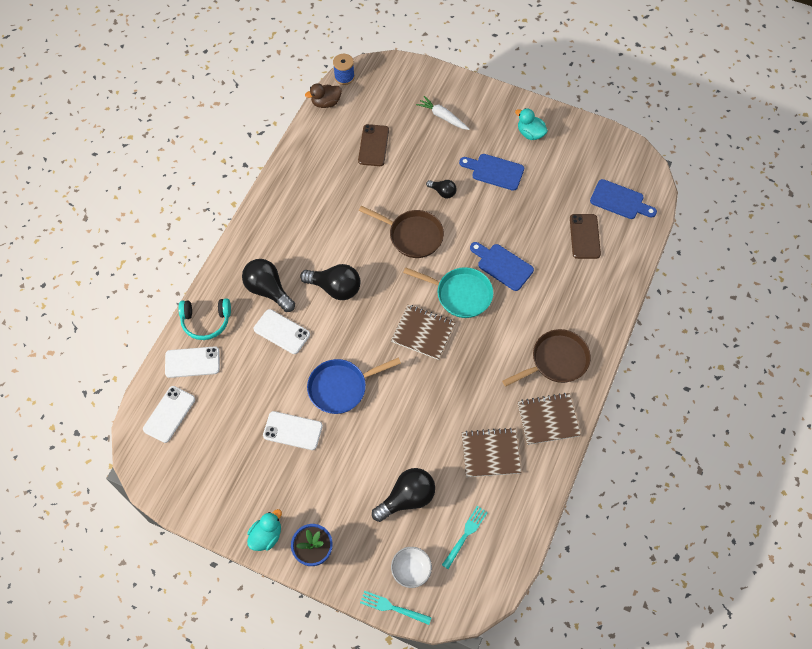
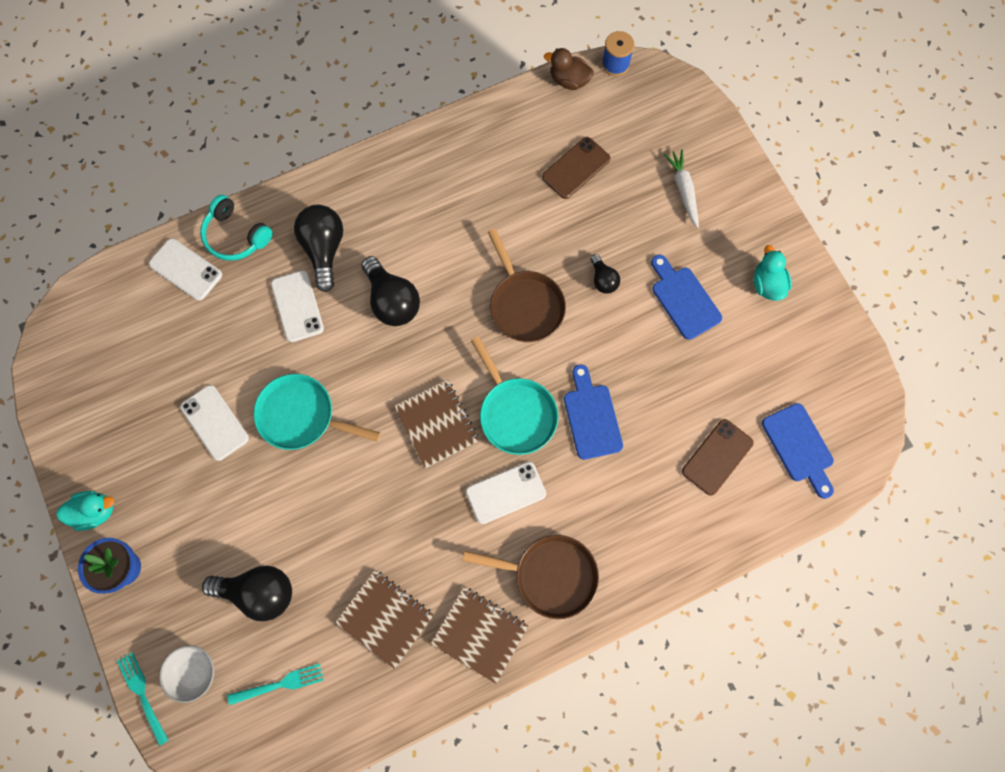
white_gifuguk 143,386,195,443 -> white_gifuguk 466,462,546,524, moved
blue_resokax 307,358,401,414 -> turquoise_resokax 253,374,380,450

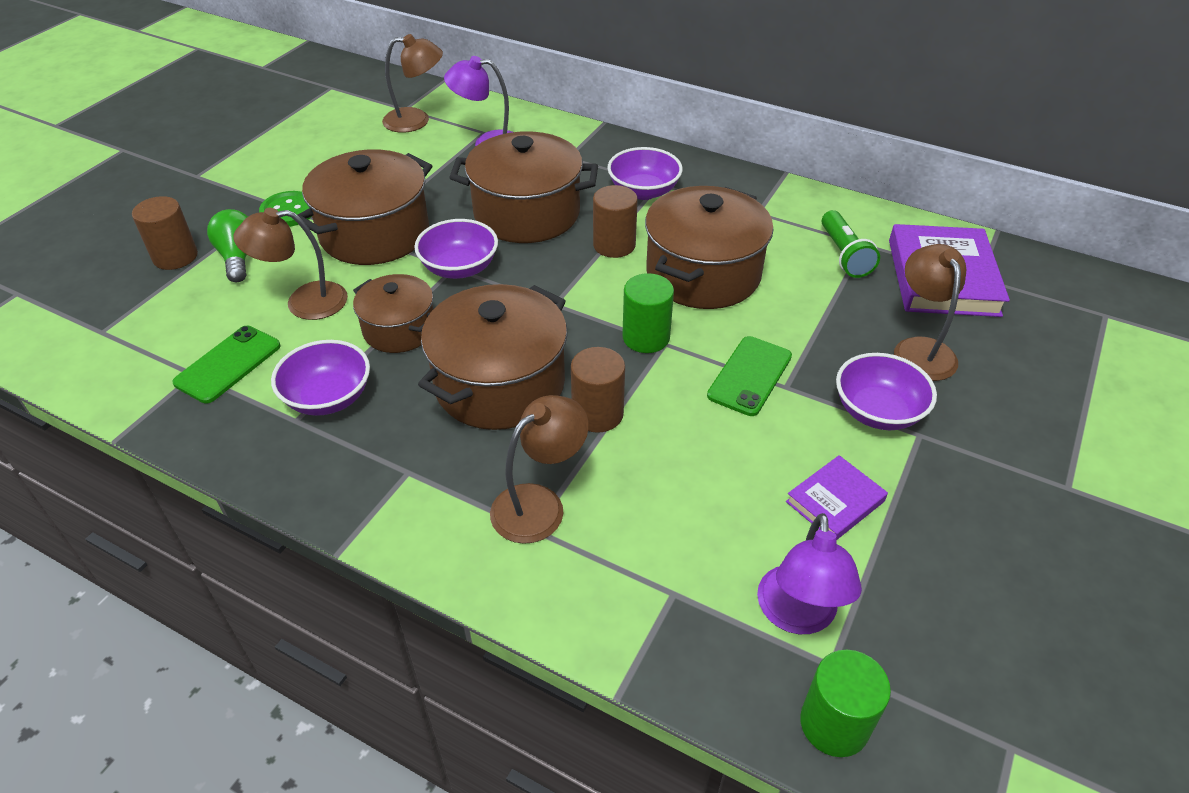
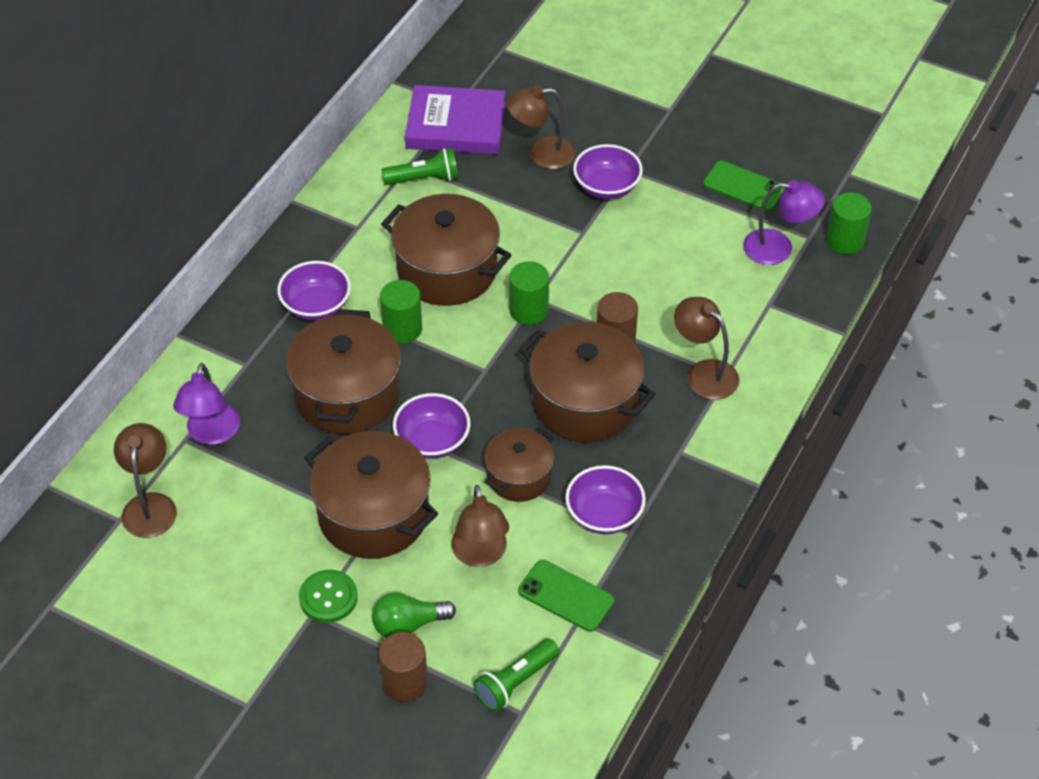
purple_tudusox 786,455,888,540 -> none
none -> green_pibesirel 473,638,559,712
green_gifuguk 707,336,792,416 -> green_gifuguk 703,161,785,211, moved
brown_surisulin 593,185,638,258 -> green_surisulin 380,280,422,344

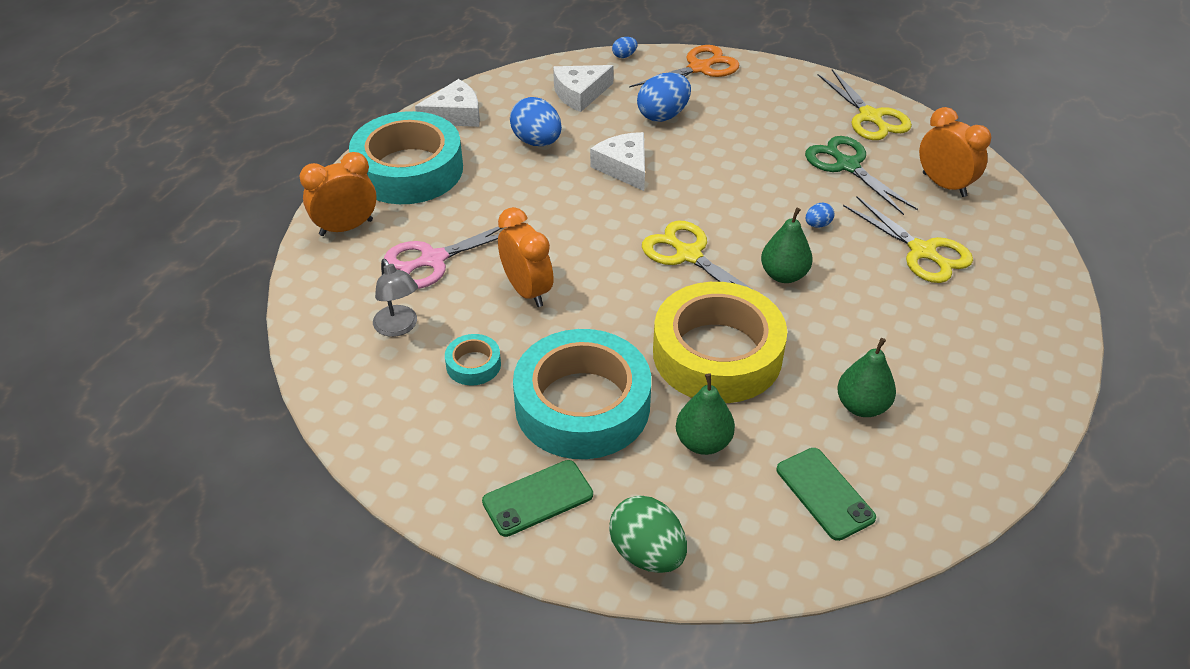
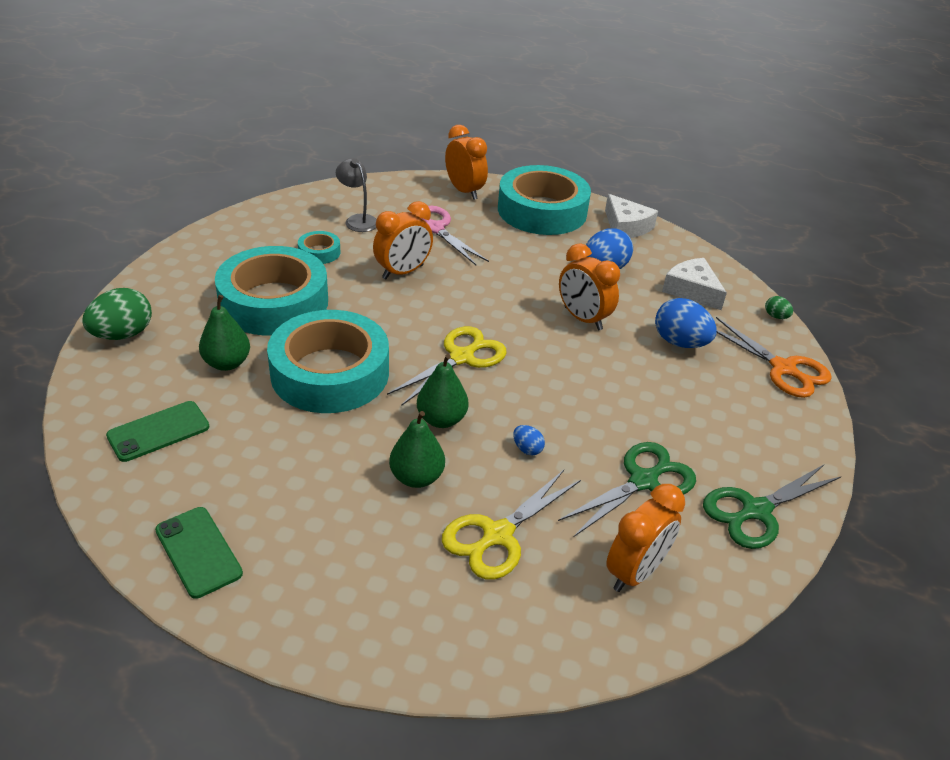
green_gifuguk 482,460,593,537 -> green_gifuguk 155,507,243,599, moved
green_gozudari 837,338,896,417 -> green_gozudari 389,411,445,488, moved
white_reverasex 590,132,645,191 -> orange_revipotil 559,243,620,330
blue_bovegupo 612,37,637,58 -> green_bovegupo 765,296,793,319
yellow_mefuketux 653,282,787,403 -> turquoise_mefuketux 267,310,389,413
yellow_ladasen 818,69,912,140 -> green_ladasen 703,465,842,549
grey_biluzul 373,259,418,337 -> grey_biluzul 336,158,377,232, 90 degrees clockwise

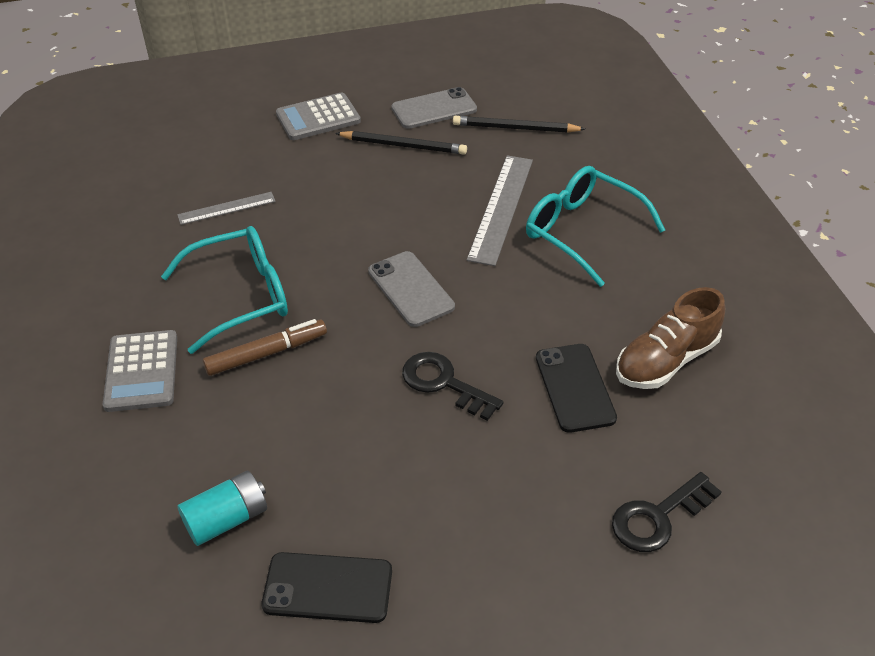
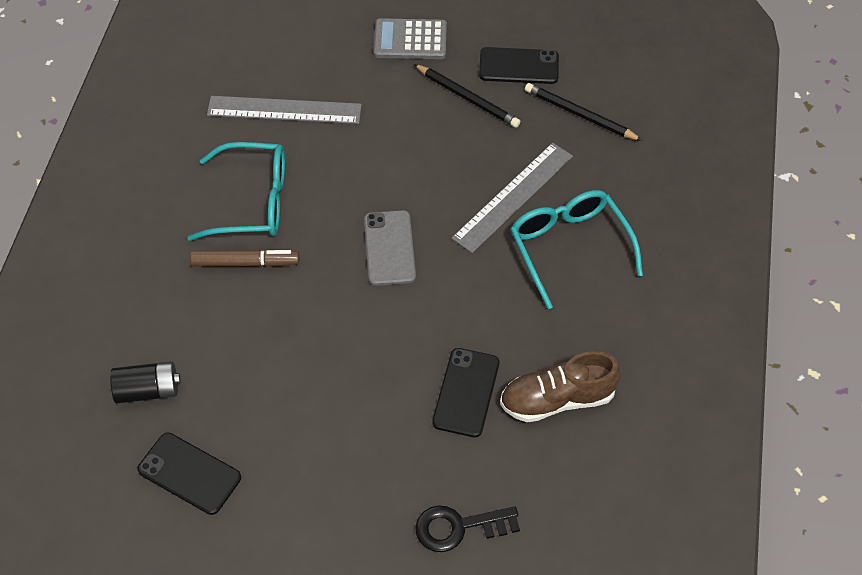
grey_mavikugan 103,330,177,412 -> none
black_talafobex 402,352,504,421 -> none
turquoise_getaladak 178,470,267,546 -> black_getaladak 110,361,181,403
grey_gifuguk 391,87,477,129 -> black_gifuguk 479,47,559,84
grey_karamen 177,192,276,225 -> grey_karamen 207,96,362,124, x1.74

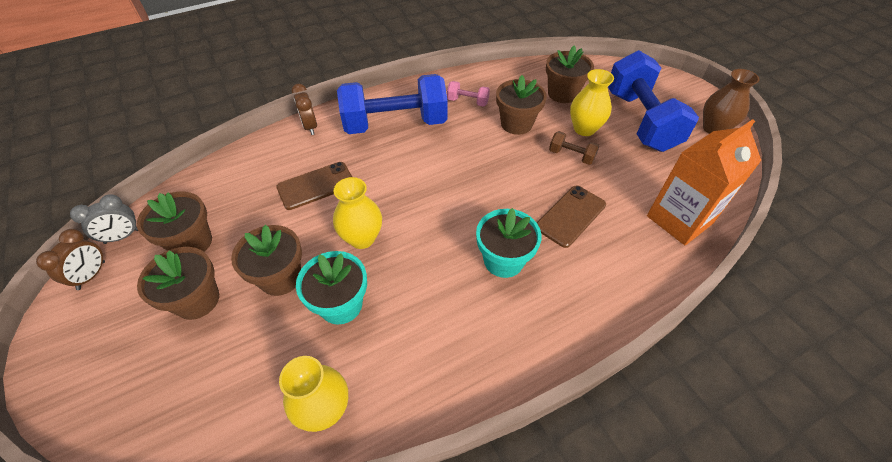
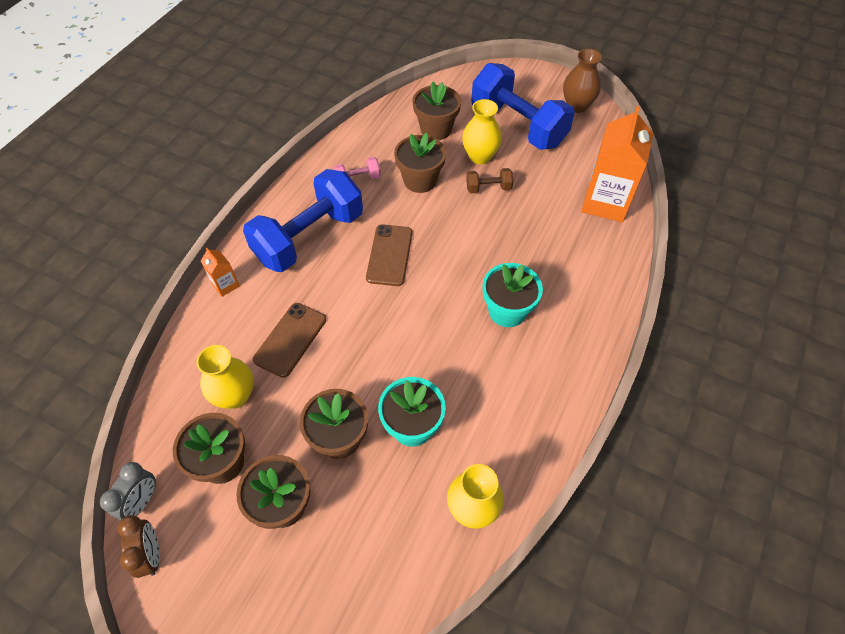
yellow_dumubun 333,177,382,249 -> yellow_dumubun 196,345,254,409, moved
brown_gifuguk 537,185,606,248 -> brown_gifuguk 366,224,412,286, moved
brown_revipotil 291,84,317,135 -> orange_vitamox 201,248,240,297

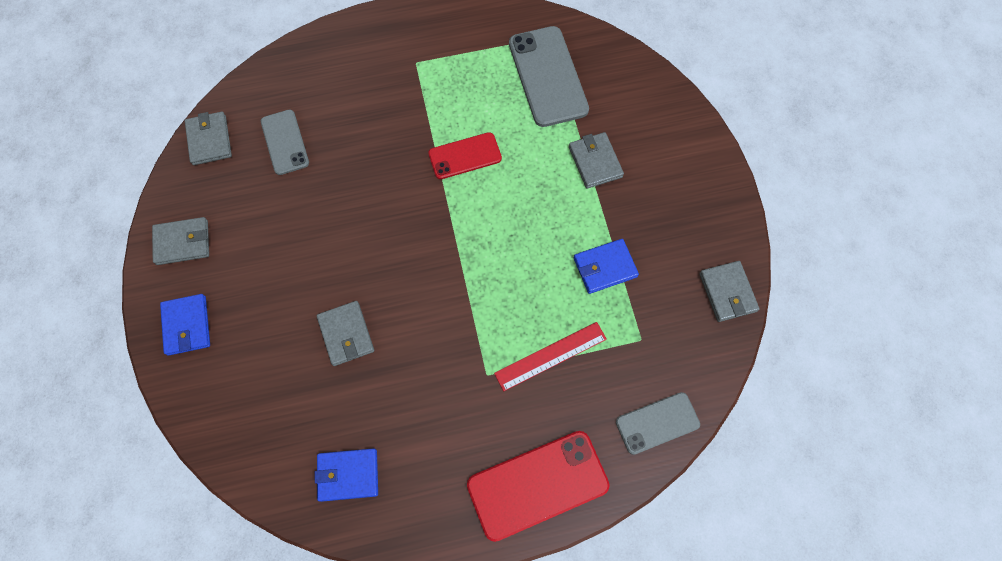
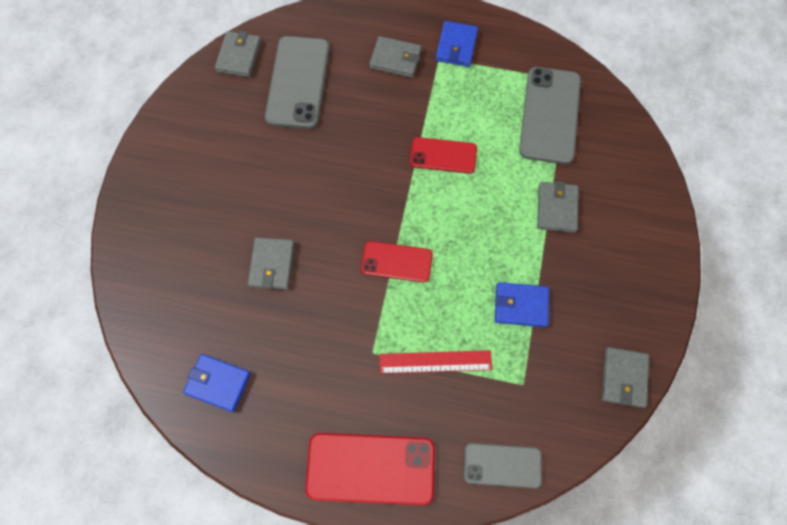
none -> red_gifuguk 361,241,433,283
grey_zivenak 152,217,209,265 -> grey_zivenak 369,36,422,78, moved
blue_zivenak 160,294,210,356 -> blue_zivenak 436,21,478,67, moved
grey_gifuguk 261,109,309,175 -> grey_gifuguk 265,36,330,129, x1.65

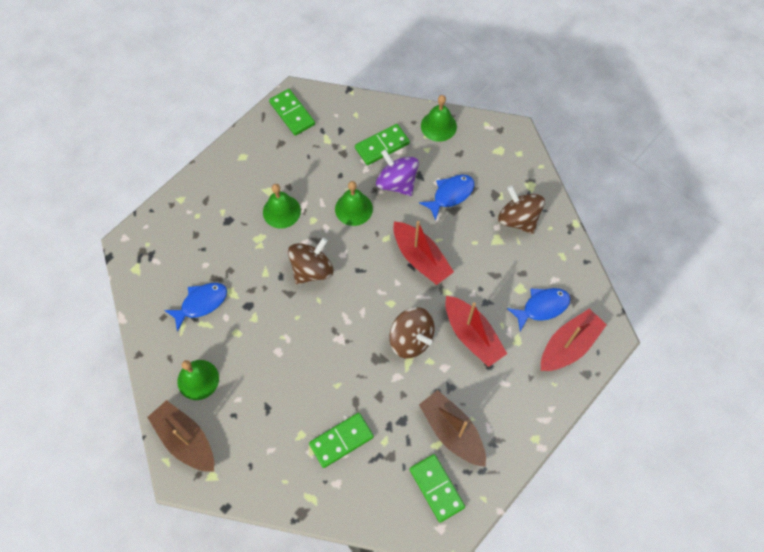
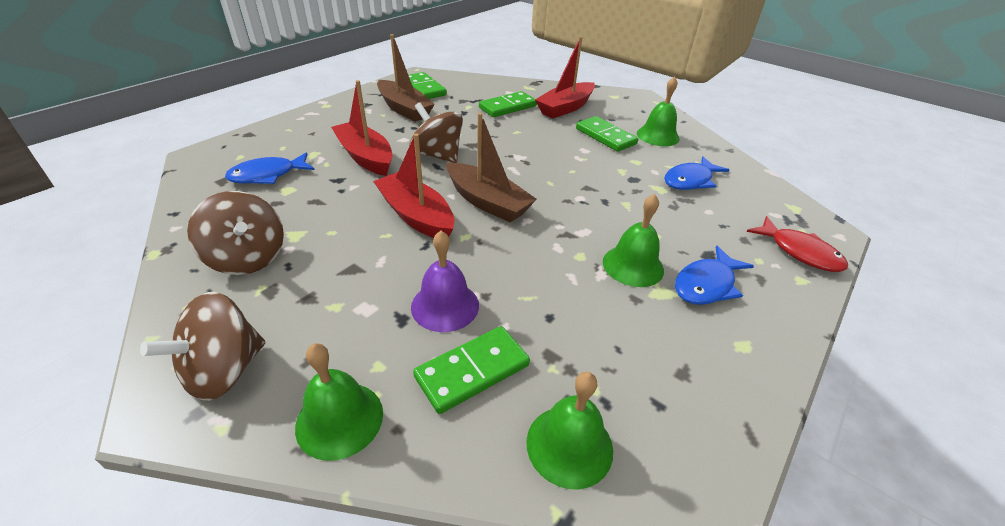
none -> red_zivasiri 746,216,848,272
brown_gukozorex 147,400,214,472 -> brown_gukozorex 447,113,537,223, moved
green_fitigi 269,89,315,136 -> green_fitigi 576,116,638,152, moved
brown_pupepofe 288,238,333,284 -> brown_pupepofe 140,292,265,401, moved
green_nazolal 335,181,373,226 -> green_nazolal 527,372,613,489, moved
blue_zivasiri 419,175,474,221 -> blue_zivasiri 675,246,754,305, moved
red_gukozorex 541,309,607,371 -> red_gukozorex 535,36,595,118, moved
purple_pupepofe 376,149,419,196 -> purple_nazolal 411,231,479,332

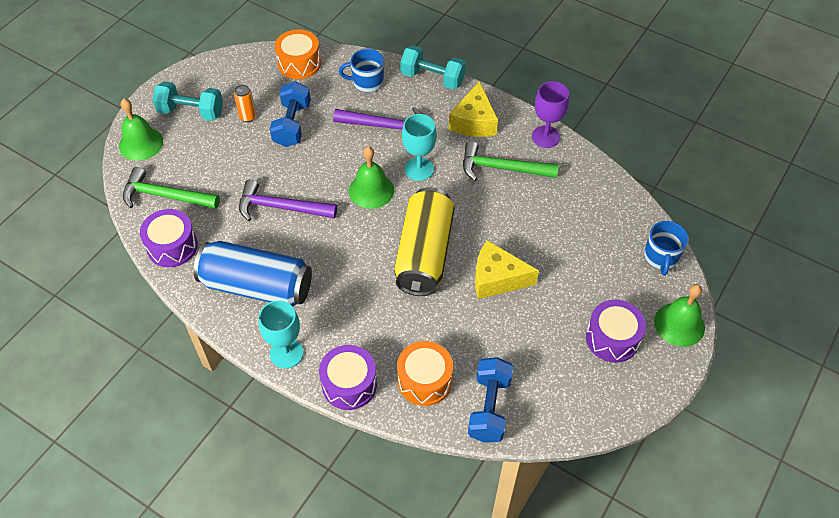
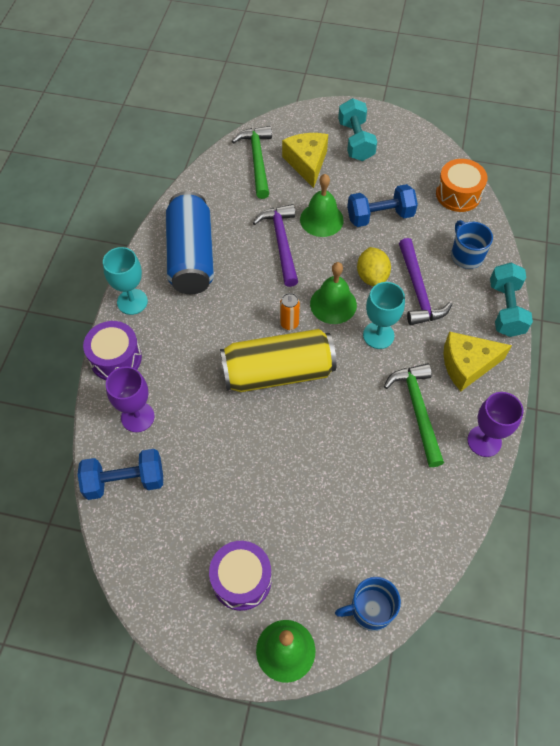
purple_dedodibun 140,209,198,268 -> none
none -> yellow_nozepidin 357,247,391,287
green_nazolal 119,99,163,161 -> green_nazolal 300,174,344,237, moved
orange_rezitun 234,85,256,122 -> orange_rezitun 280,293,300,330, moved
yellow_reverasex 475,240,539,299 -> yellow_reverasex 282,133,328,188, moved
orange_dedodibun 397,341,453,406 -> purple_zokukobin 106,366,155,432

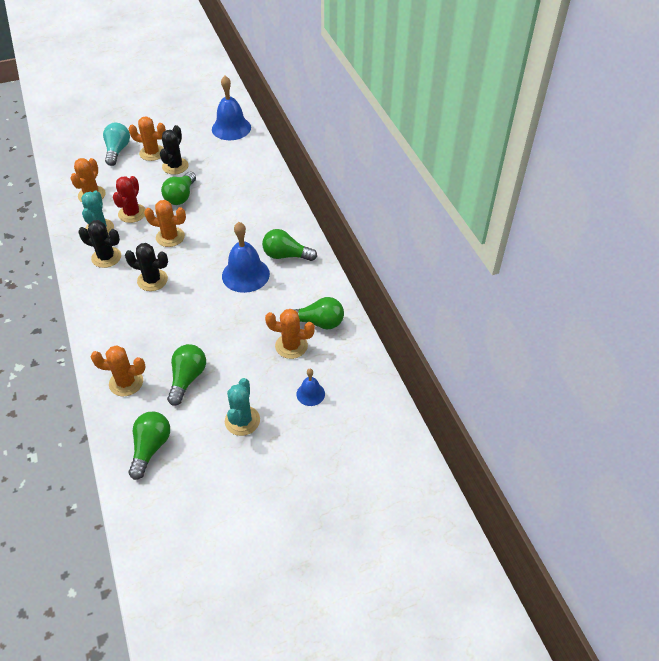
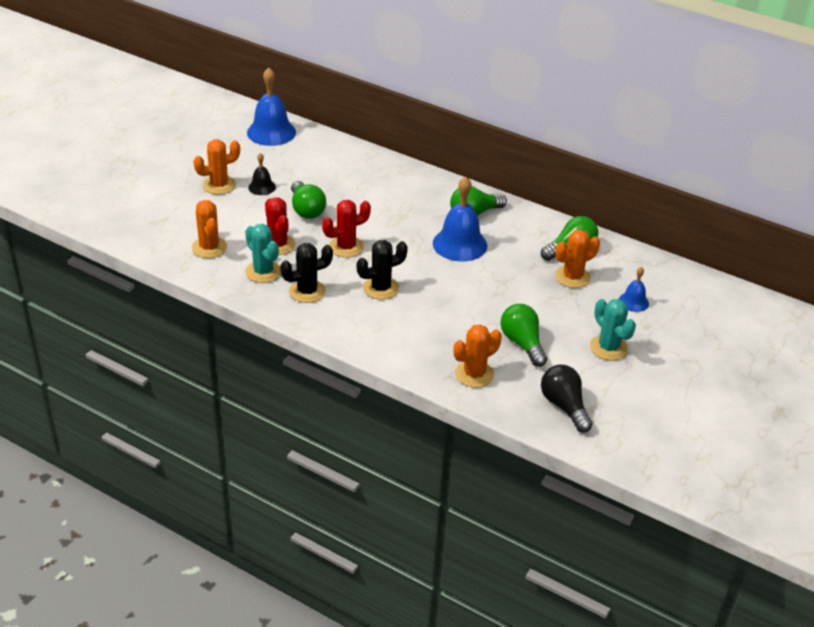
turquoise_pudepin 103,123,130,166 -> none
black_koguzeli 160,125,189,175 -> black_nazolal 248,153,276,195
green_pudepin 128,412,170,480 -> black_pudepin 541,365,593,432
orange_koguzeli 144,200,186,247 -> red_koguzeli 322,200,371,257

